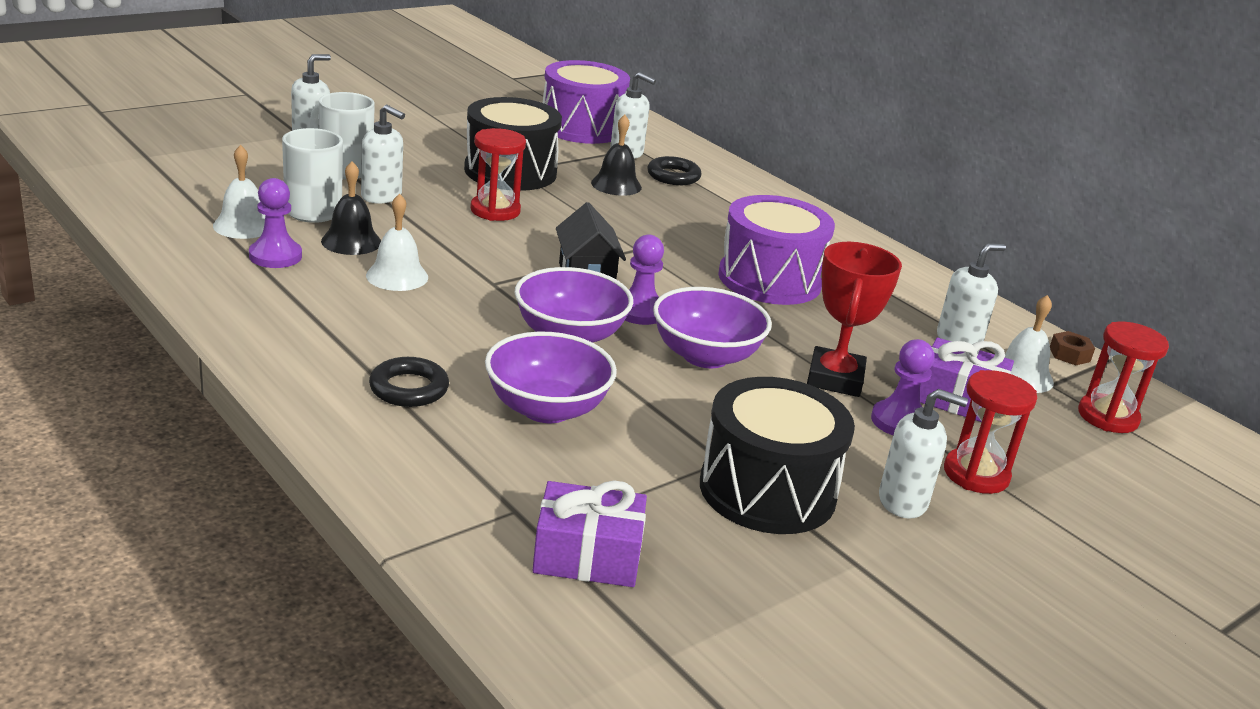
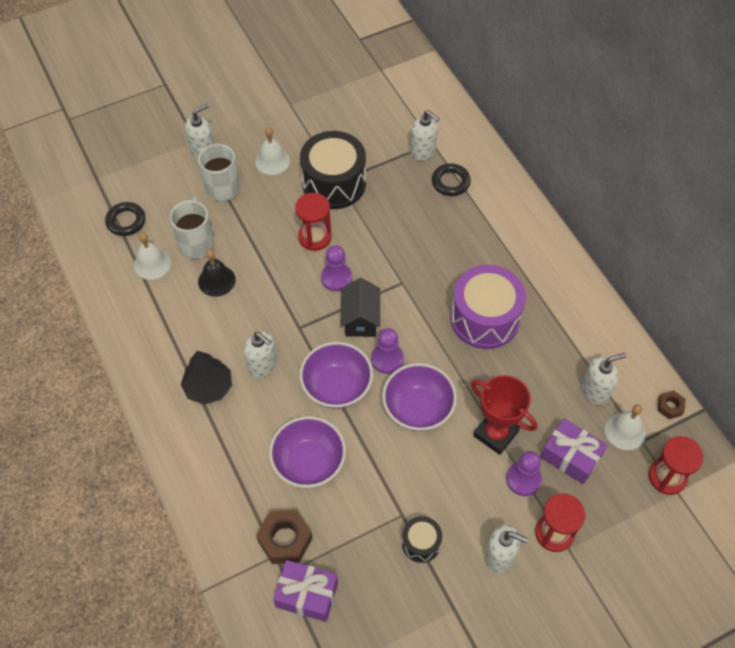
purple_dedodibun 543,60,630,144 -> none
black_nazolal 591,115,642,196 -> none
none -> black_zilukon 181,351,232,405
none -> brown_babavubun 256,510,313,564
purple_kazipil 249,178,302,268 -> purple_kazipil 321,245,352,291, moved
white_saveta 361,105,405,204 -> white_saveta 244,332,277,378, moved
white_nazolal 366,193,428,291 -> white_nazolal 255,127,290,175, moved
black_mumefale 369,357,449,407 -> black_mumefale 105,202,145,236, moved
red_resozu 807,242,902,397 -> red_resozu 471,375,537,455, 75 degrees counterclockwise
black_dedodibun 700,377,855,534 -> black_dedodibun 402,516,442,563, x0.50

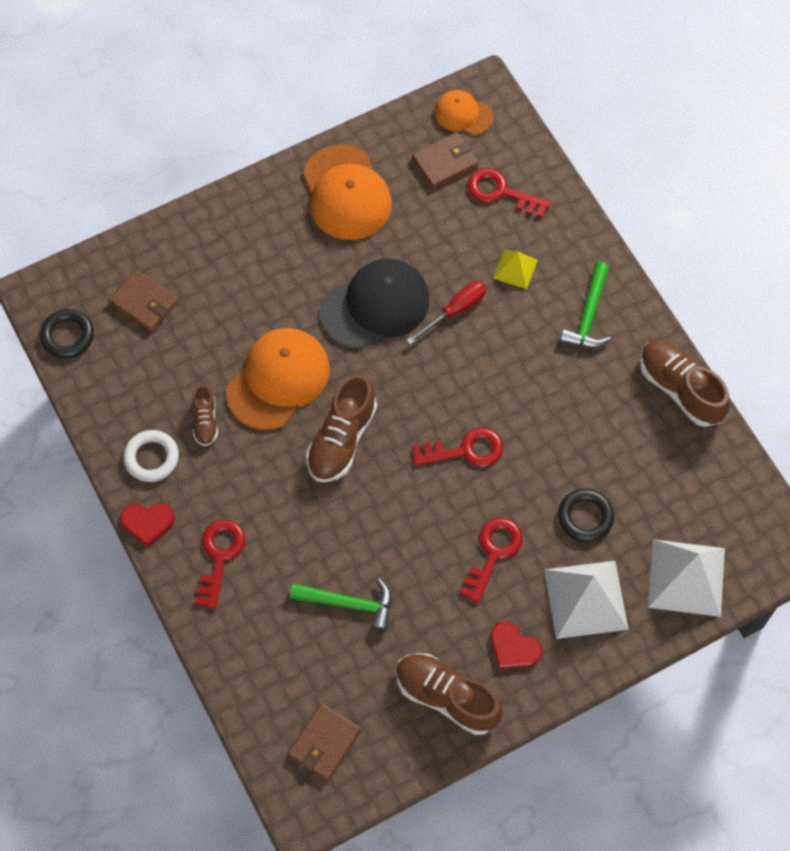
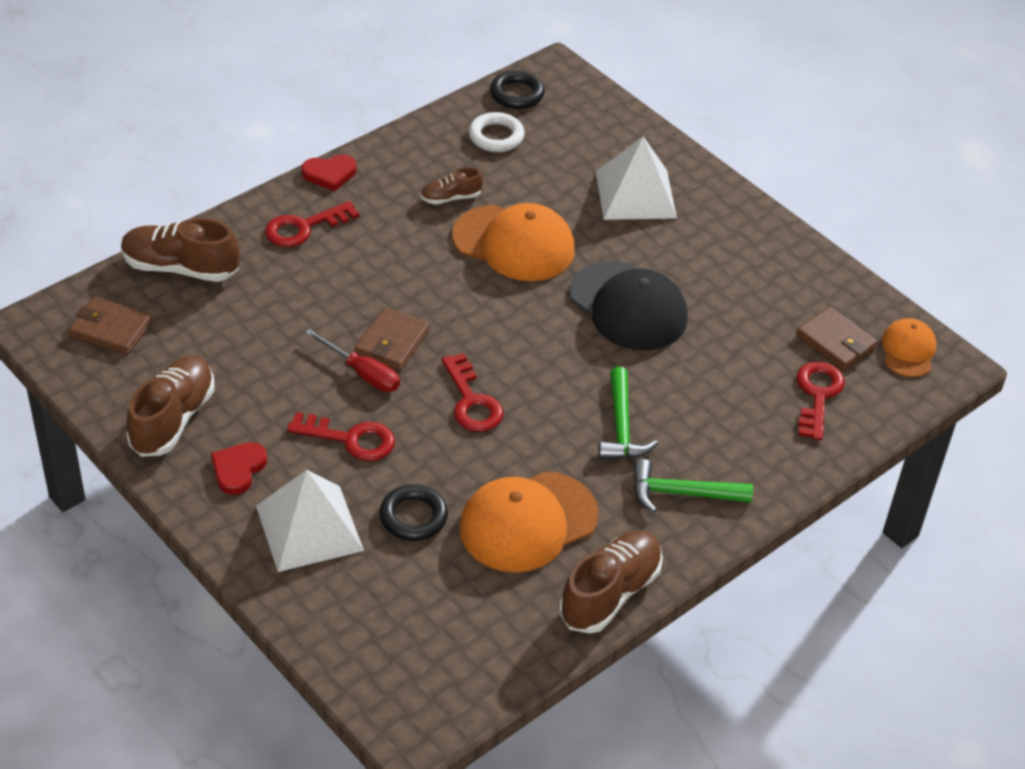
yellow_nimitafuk 493,249,538,289 -> none
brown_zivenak 108,269,179,332 -> brown_zivenak 355,307,430,371, moved
white_mumefale 123,430,179,482 -> white_mumefale 469,112,525,152, moved
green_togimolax 290,578,392,632 -> green_togimolax 598,367,658,460, moved
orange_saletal 303,144,392,240 -> orange_saletal 459,472,599,573, moved
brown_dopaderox 306,374,377,482 -> brown_dopaderox 121,218,240,282, moved
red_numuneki 407,281,487,345 -> red_numuneki 305,329,400,392, moved
white_nimitafuk 648,539,725,617 -> white_nimitafuk 596,136,677,220, moved
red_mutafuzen 120,503,175,547 -> red_mutafuzen 302,155,357,191, 90 degrees counterclockwise
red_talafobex 195,520,245,609 -> red_talafobex 265,201,359,247, 150 degrees clockwise

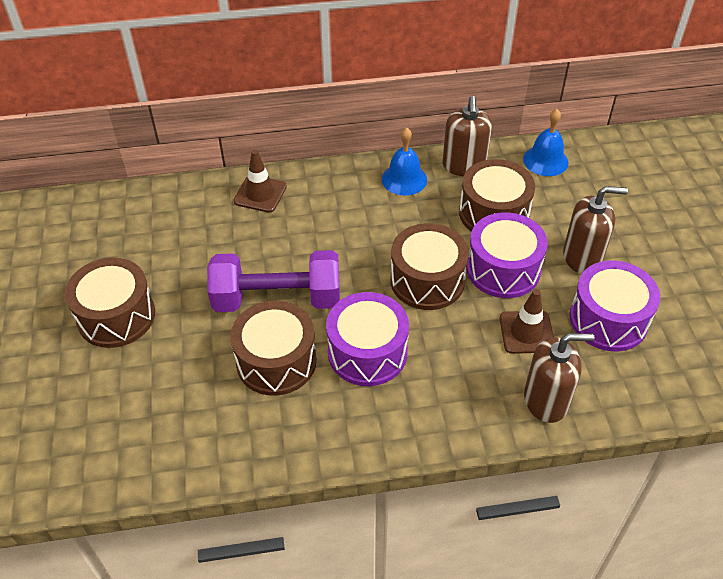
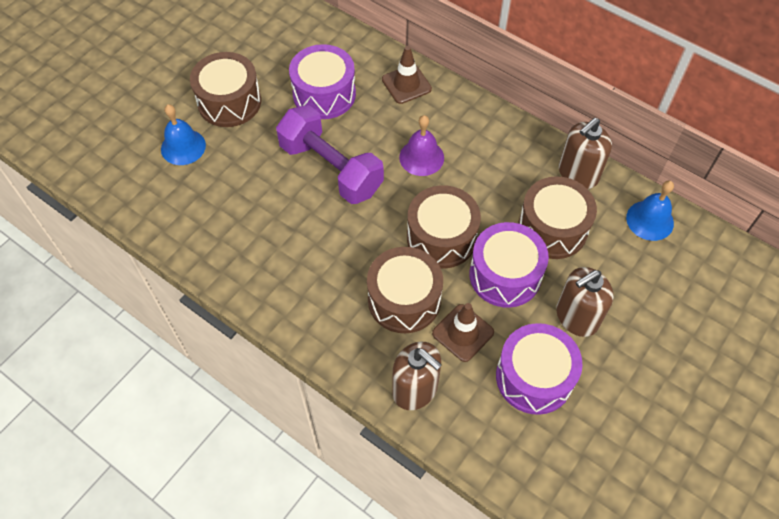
none -> purple_nazolal 399,115,444,176
brown_dedodibun 230,301,317,396 -> brown_dedodibun 367,247,443,333, moved
purple_dedodibun 326,292,409,386 -> purple_dedodibun 289,44,356,119, moved
blue_nazolal 382,127,427,196 -> blue_nazolal 161,104,206,165, moved
brown_saveta 563,186,628,274 -> brown_saveta 556,267,614,337, 105 degrees clockwise

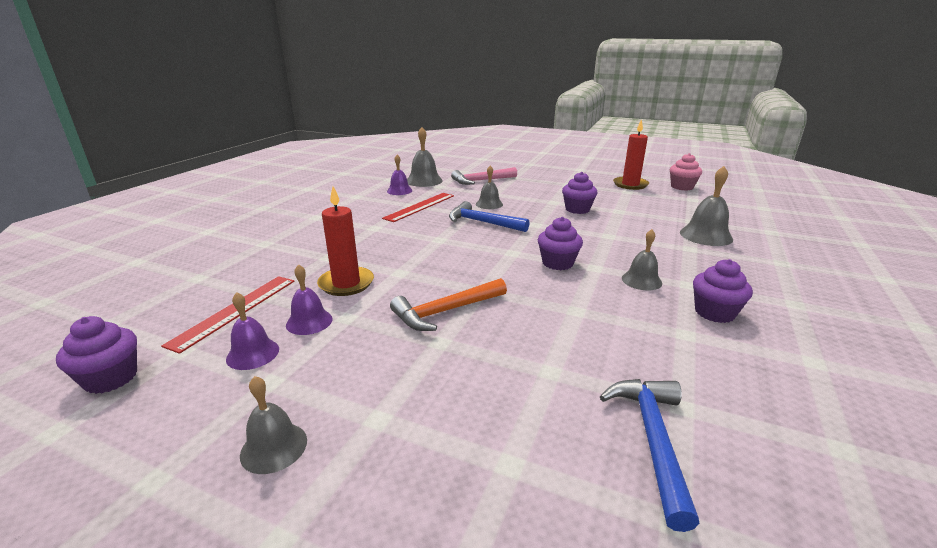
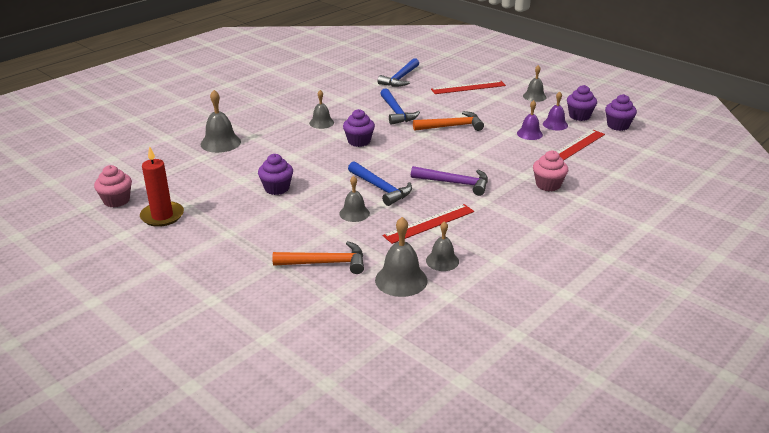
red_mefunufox 317,186,374,296 -> none
none -> blue_togimolax 380,88,420,125
none -> purple_togimolax 411,166,488,196
none -> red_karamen 431,81,506,94
none -> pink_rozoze 533,150,568,191
purple_rozoze 693,259,753,323 -> purple_rozoze 567,85,597,121, moved
purple_nazolal 387,155,412,195 -> grey_nazolal 426,221,459,271
pink_togimolax 451,167,517,185 -> orange_togimolax 272,241,364,274

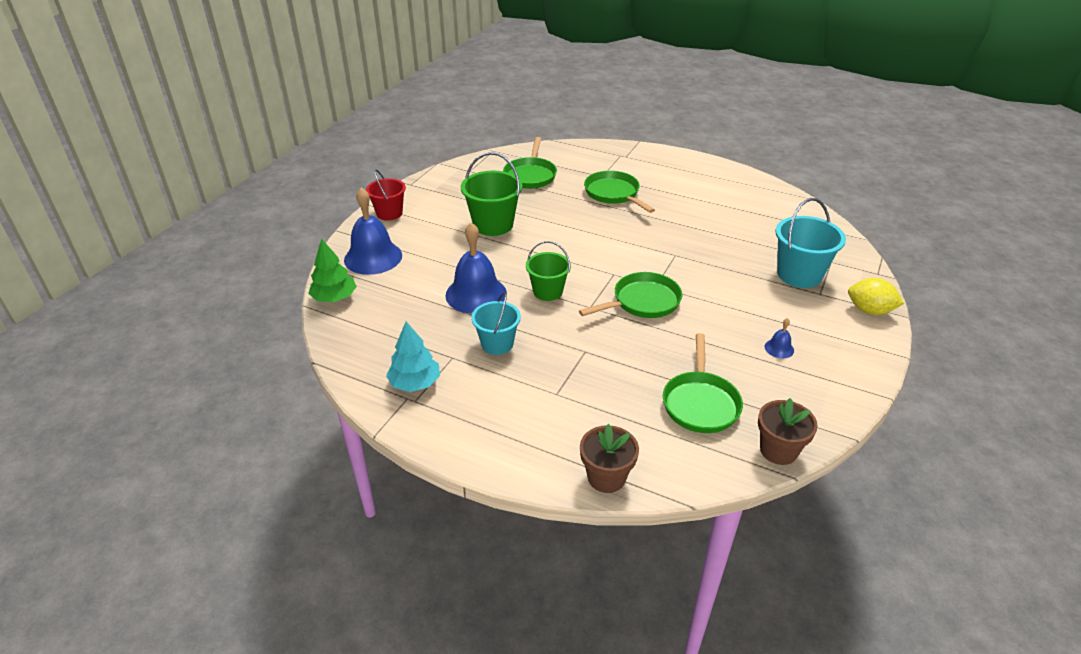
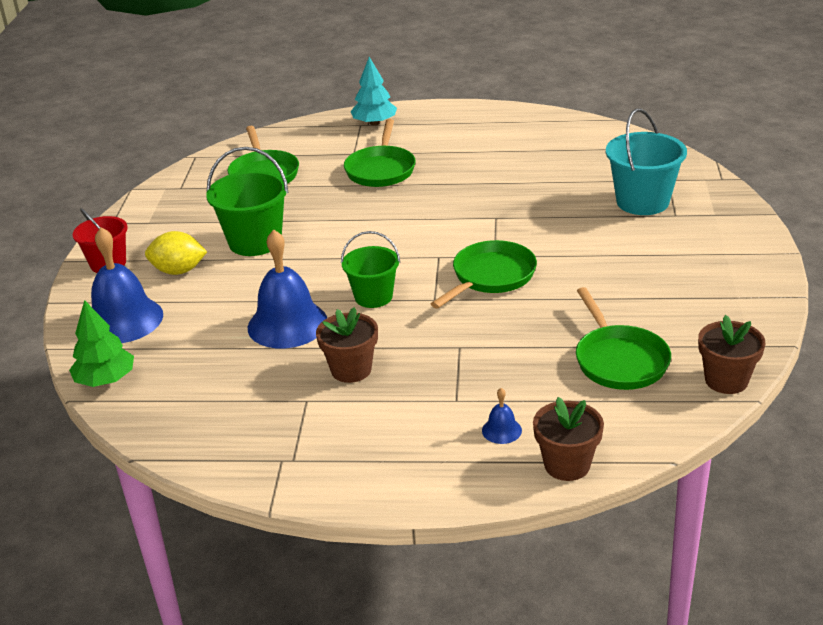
turquoise_zilukon 386,321,440,392 -> turquoise_zilukon 350,57,397,126, moved
blue_nazolal 765,318,794,359 -> blue_nazolal 482,388,522,444, moved
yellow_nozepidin 848,278,904,315 -> yellow_nozepidin 145,231,207,275, moved
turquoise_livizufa 471,292,521,355 -> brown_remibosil 316,307,378,383
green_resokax 584,170,655,213 -> green_resokax 344,119,416,187, 120 degrees counterclockwise

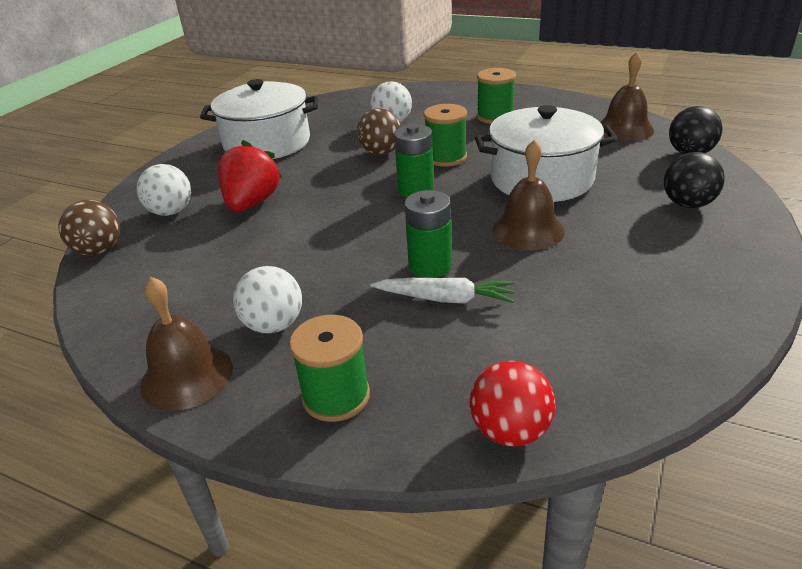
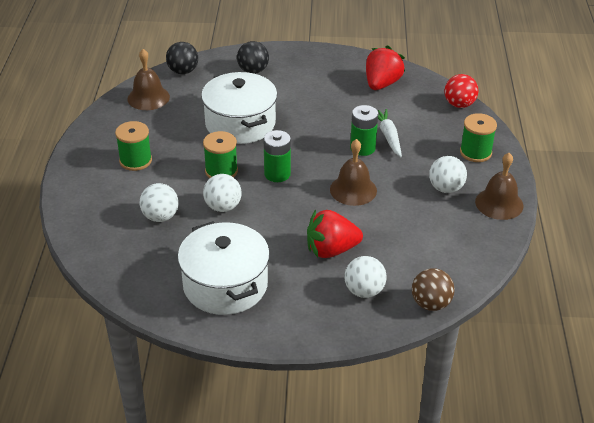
none -> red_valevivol 366,45,405,90
brown_nazolal 492,140,565,250 -> brown_nazolal 330,139,377,206, moved
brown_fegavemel 357,108,402,155 -> white_fegavemel 203,174,242,212

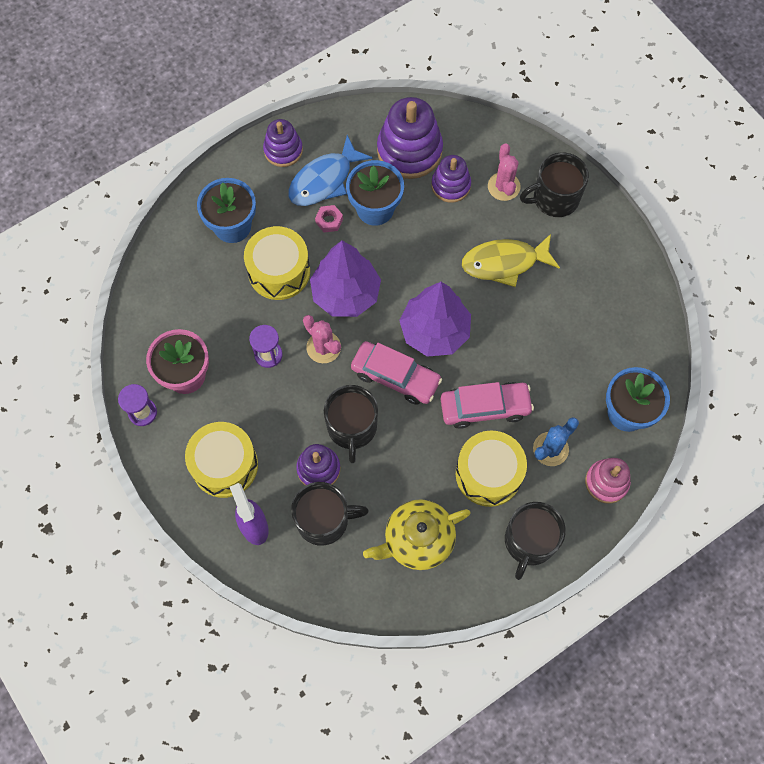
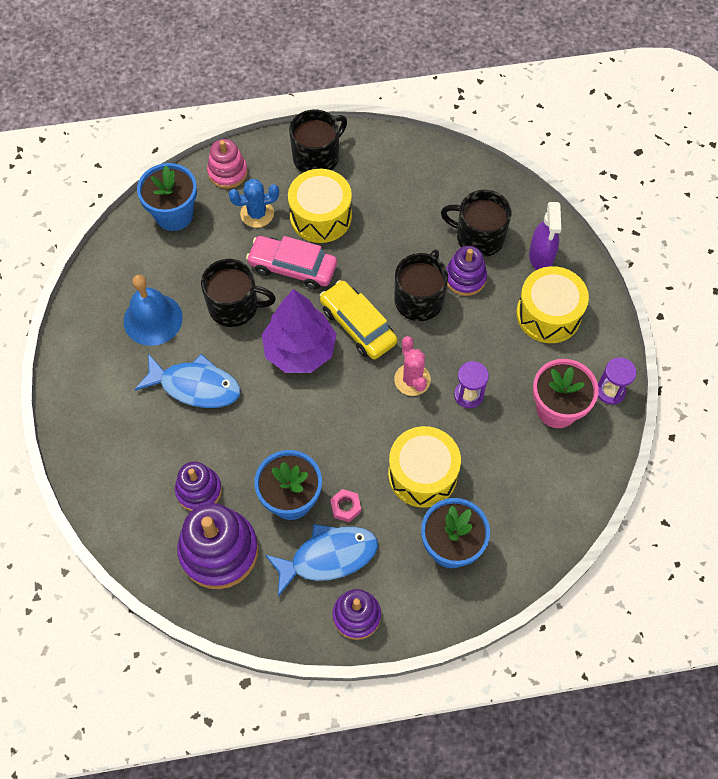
purple_zilukon 310,241,381,317 -> none
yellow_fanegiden 363,499,471,570 -> none
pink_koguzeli 488,144,521,201 -> none
none -> blue_nazolal 124,275,183,346
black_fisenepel 520,153,589,217 -> black_fisenepel 201,259,276,327, moved
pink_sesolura 351,341,442,405 -> yellow_sesolura 320,280,398,359
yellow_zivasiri 462,234,560,287 -> blue_zivasiri 134,354,241,408

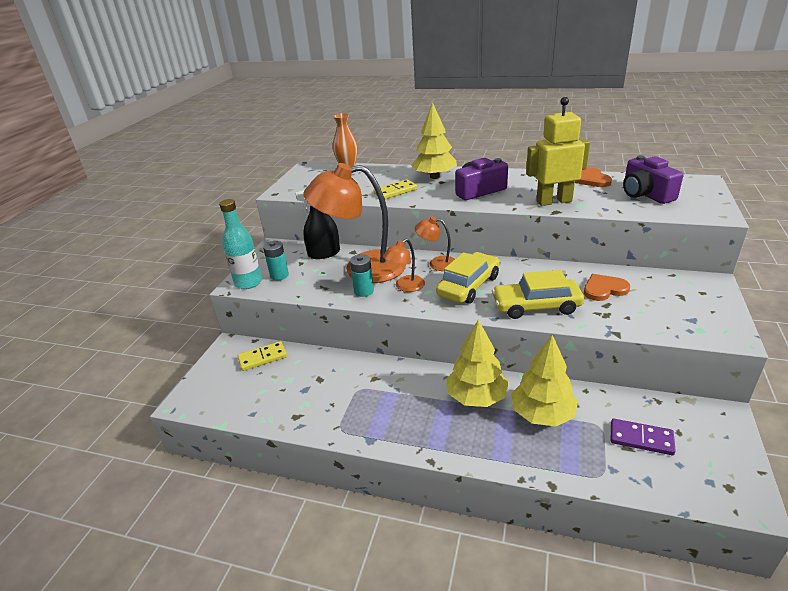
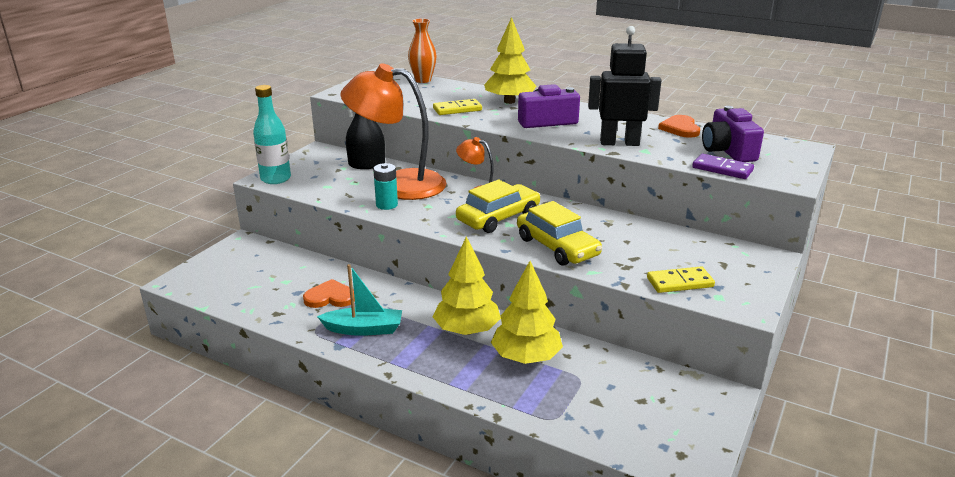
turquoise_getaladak 263,241,289,280 -> none
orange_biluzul 383,239,425,292 -> none
none -> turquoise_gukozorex 317,264,402,336
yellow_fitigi 238,341,287,371 -> yellow_fitigi 647,266,715,293, moved
orange_mutafuzen 584,274,630,301 -> orange_mutafuzen 303,279,355,308, moved
purple_fitigi 610,419,676,455 -> purple_fitigi 692,154,754,179, moved
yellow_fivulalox 526,97,590,206 -> black_fivulalox 588,26,661,146
yellow_sesolura 492,270,584,319 -> yellow_sesolura 517,201,602,266, 135 degrees counterclockwise

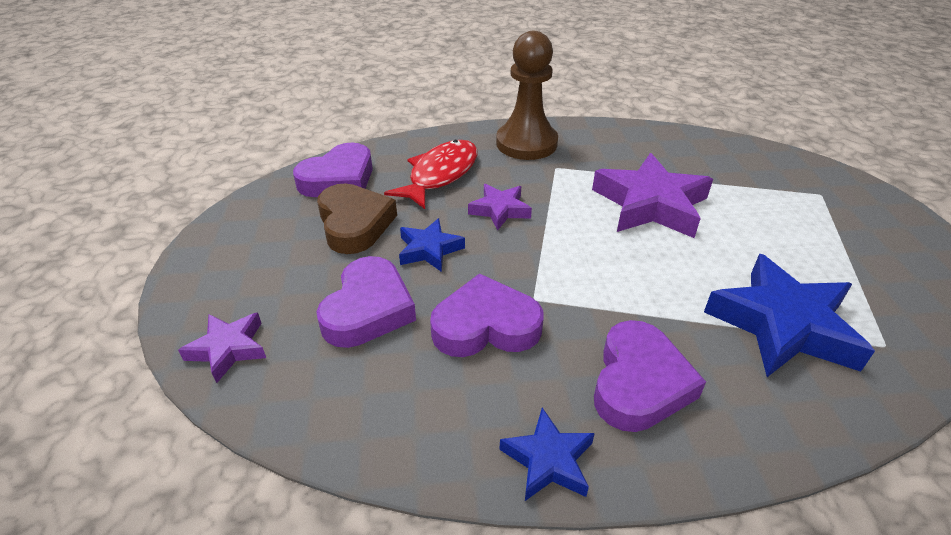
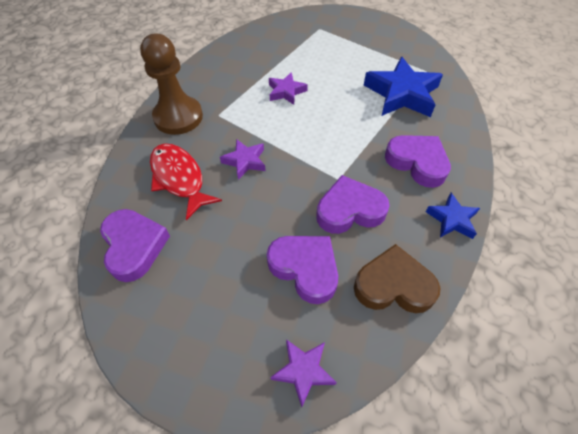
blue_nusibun 399,218,465,272 -> none
brown_mutafuzen 317,183,397,254 -> brown_mutafuzen 354,244,440,313, moved
purple_mutafuzen 430,273,544,357 -> purple_mutafuzen 316,175,390,234, 60 degrees clockwise
purple_nusibun 592,153,713,238 -> purple_nusibun 269,72,308,105, x0.53

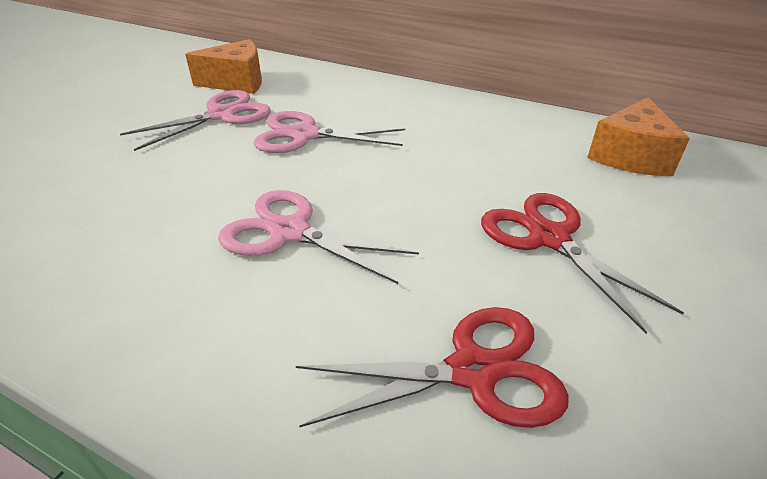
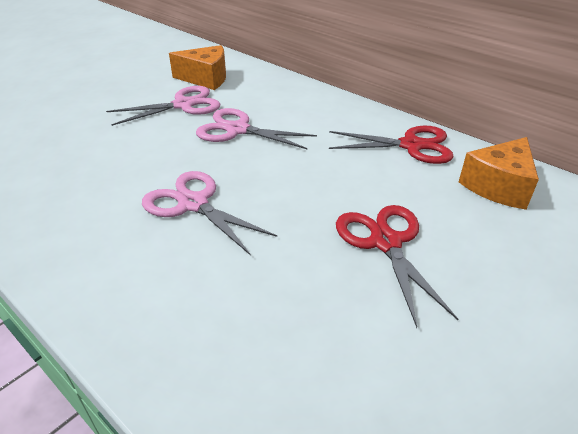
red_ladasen 296,307,569,428 -> red_ladasen 329,126,454,164, moved

